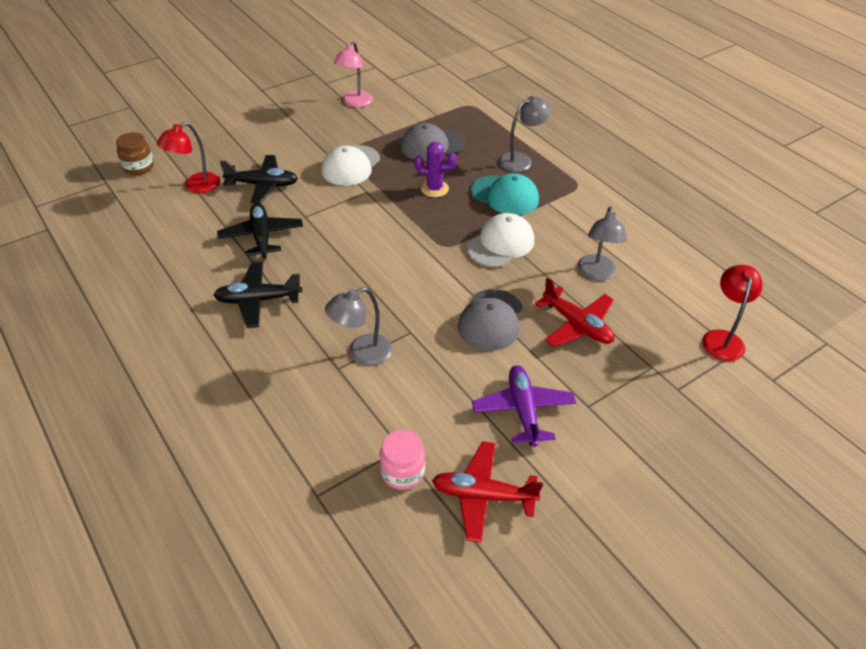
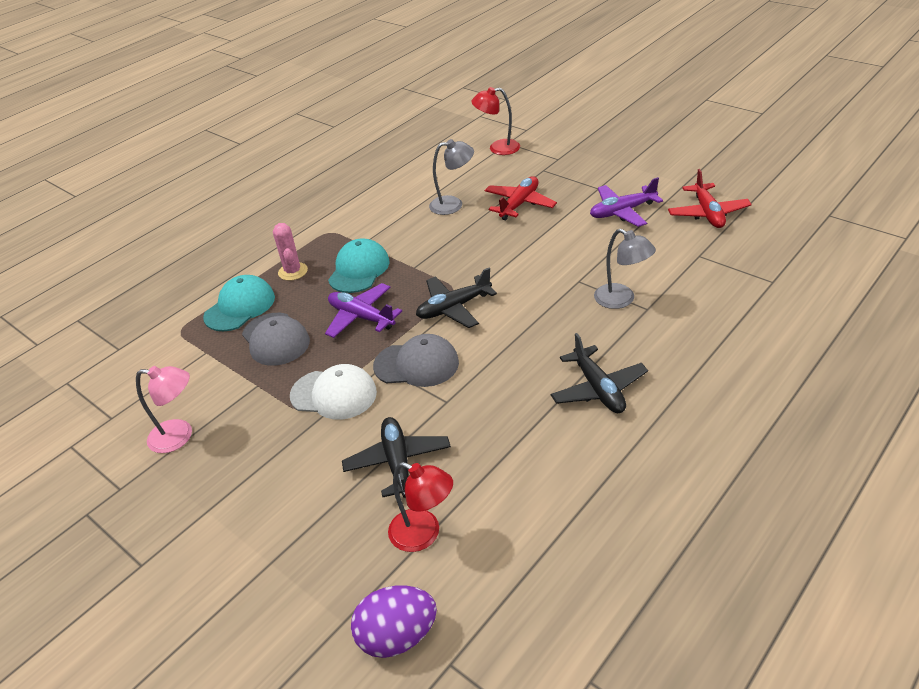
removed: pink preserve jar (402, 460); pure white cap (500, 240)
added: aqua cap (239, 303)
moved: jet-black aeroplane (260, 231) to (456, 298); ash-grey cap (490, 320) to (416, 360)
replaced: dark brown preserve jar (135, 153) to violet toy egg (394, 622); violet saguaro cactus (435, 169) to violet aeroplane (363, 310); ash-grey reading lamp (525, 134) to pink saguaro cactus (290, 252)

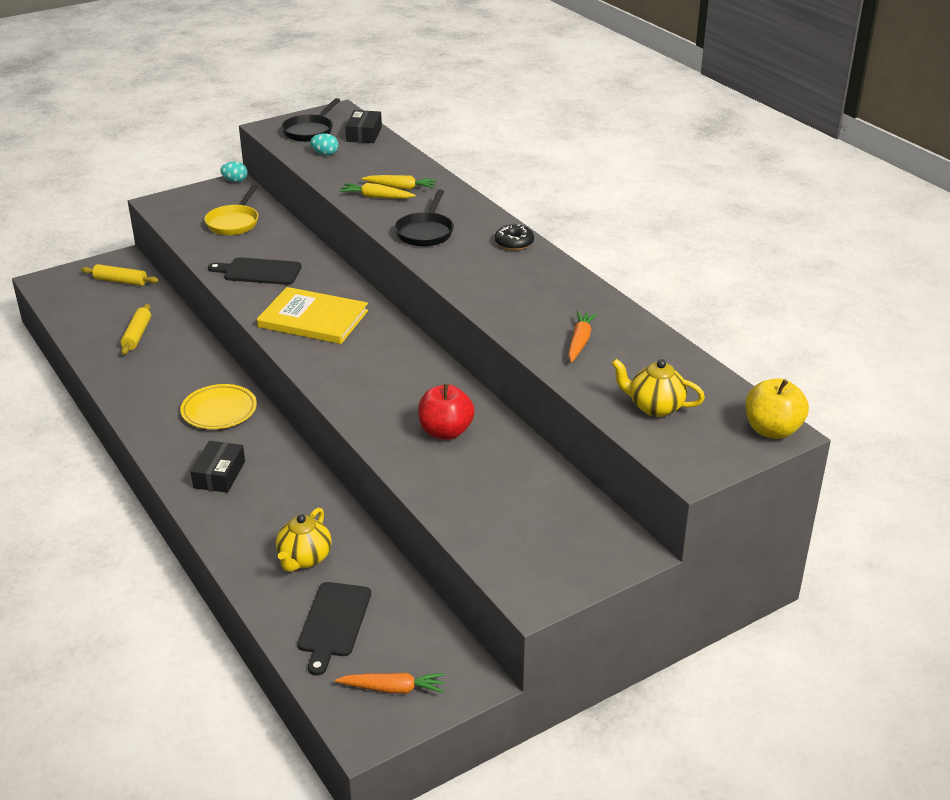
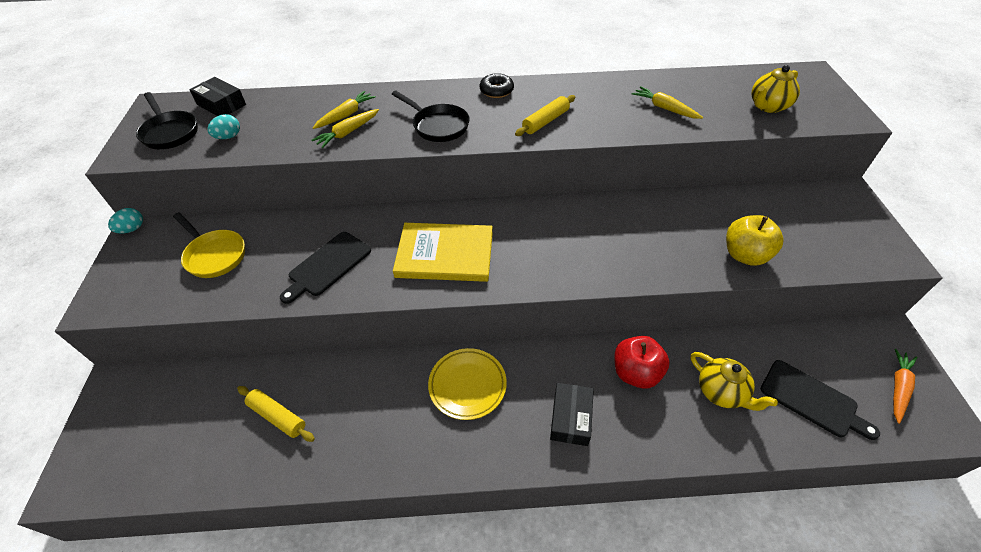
moved: yellow rolling pin (120, 275) to (545, 115); red toy apple (446, 412) to (642, 362); yellow toy apple (777, 408) to (754, 240)
recoloured: orange-coloured root vegetable (582, 336) to yellow root vegetable (667, 102)
turned: jet-black box (218, 467) = (572, 414) 60 degrees clockwise; yellow book (312, 315) = (443, 252) 45 degrees clockwise

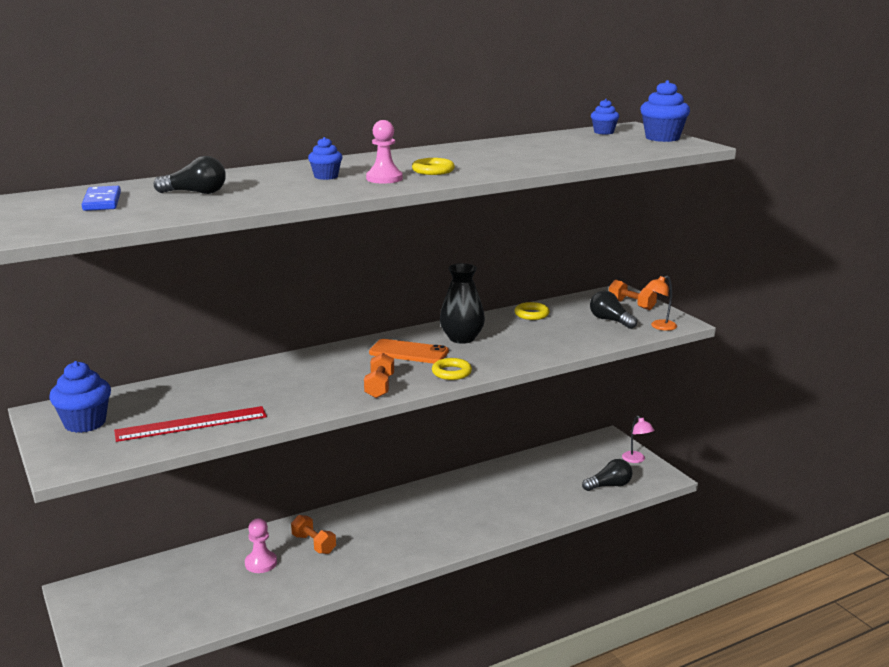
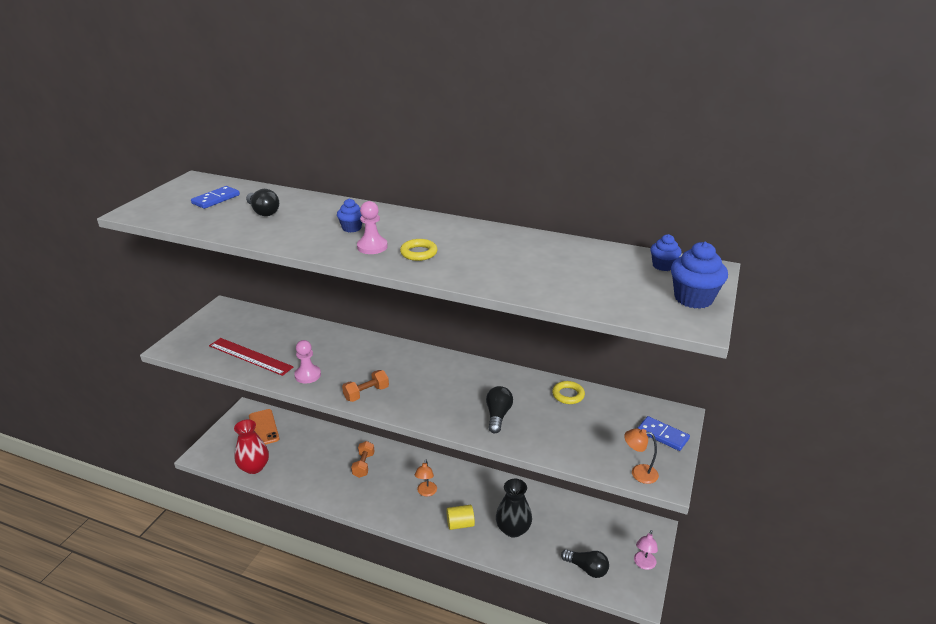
removed: cobalt fairy cake (80, 397); yellow torus (452, 369)
added: red tall vase (251, 447); orange-coloured reading lamp (426, 478); yellow cylinder (460, 517)
moved: pink game pawn (261, 545) to (307, 362); orange-coloured phone (409, 351) to (264, 427); jet-black tall vase (462, 303) to (514, 508); jet-black bulb (613, 310) to (499, 409)
replaced: orange-coloured hand weight (633, 295) to cobalt domino piece (663, 433)

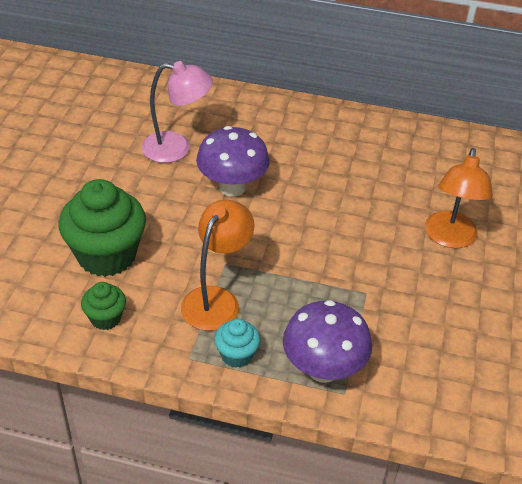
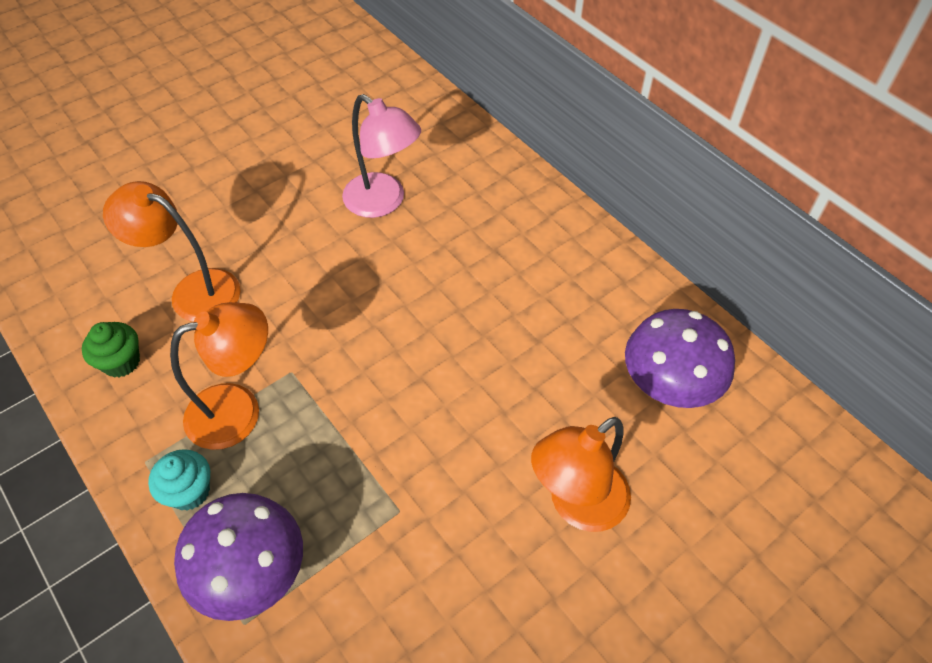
moved: violet toadstool (233, 161) to (680, 358)
replaced: green fairy cake (102, 228) to orange-coloured reading lamp (171, 251)

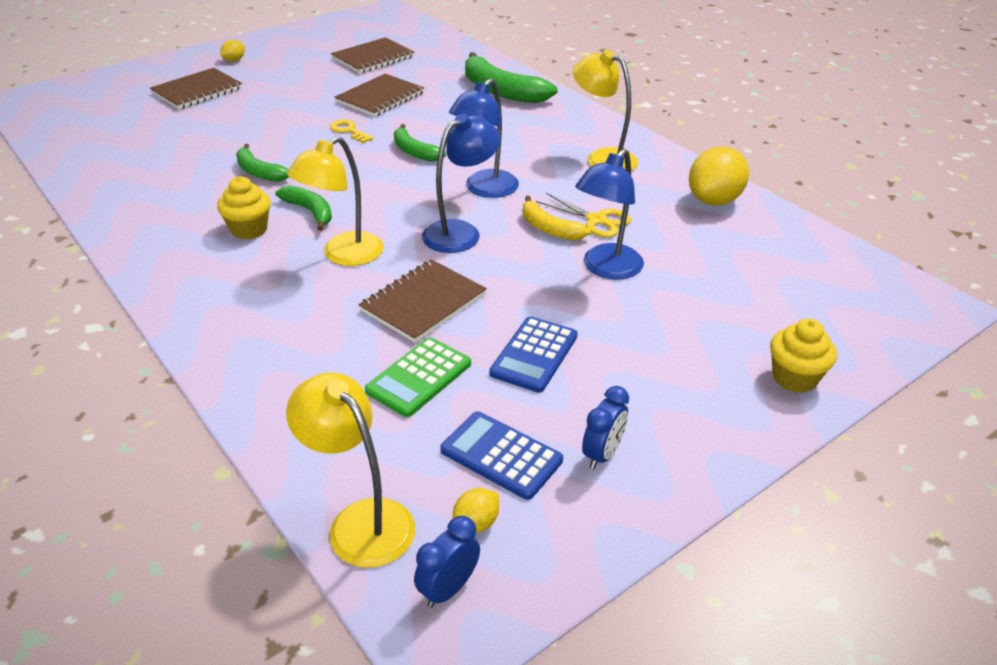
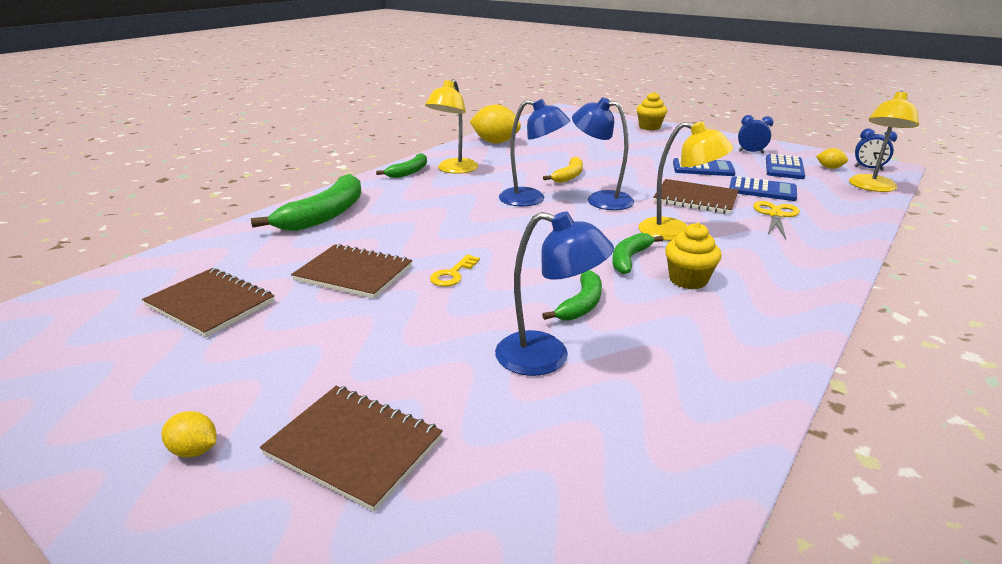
moved: green toy banana (420, 143) to (401, 165); yellow scissors (583, 215) to (776, 220); cobalt reading lamp (609, 213) to (554, 293)
recoloured: green pocket calculator (418, 377) to cobalt pocket calculator (763, 188)

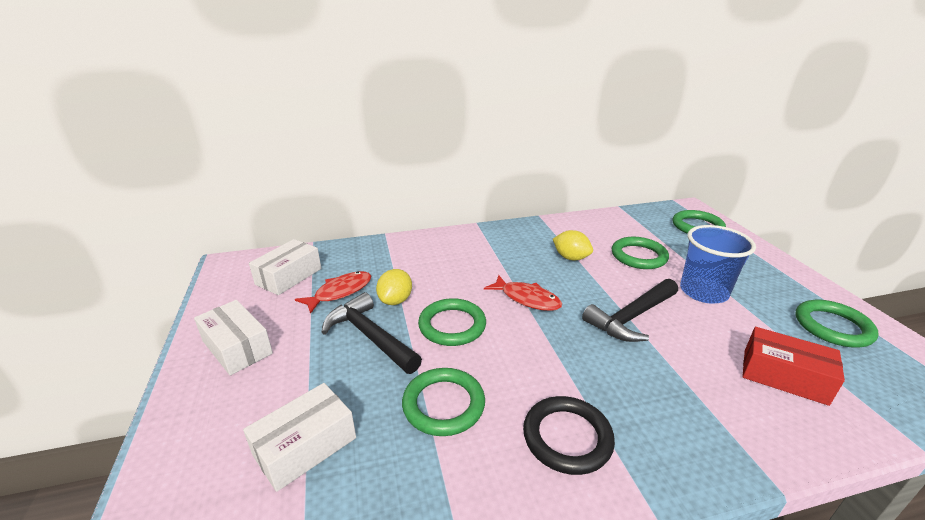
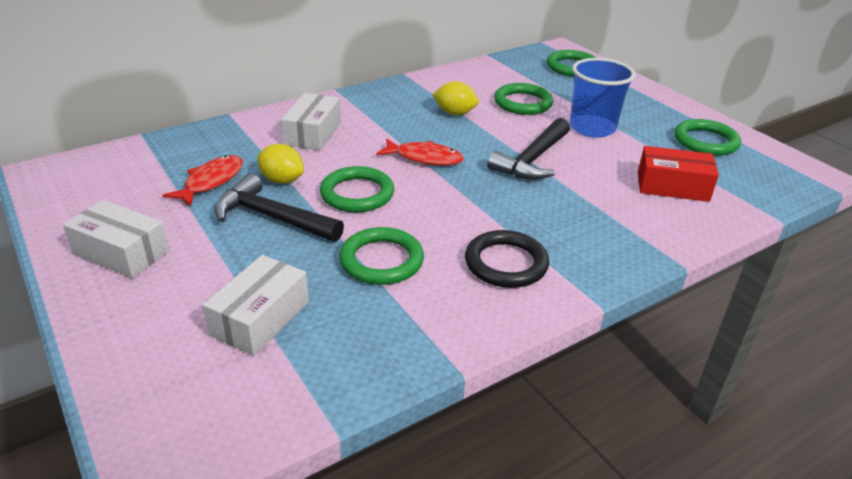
moved: pure white box (285, 267) to (311, 122)
turned: yellow lemon (394, 287) = (280, 164) 60 degrees counterclockwise

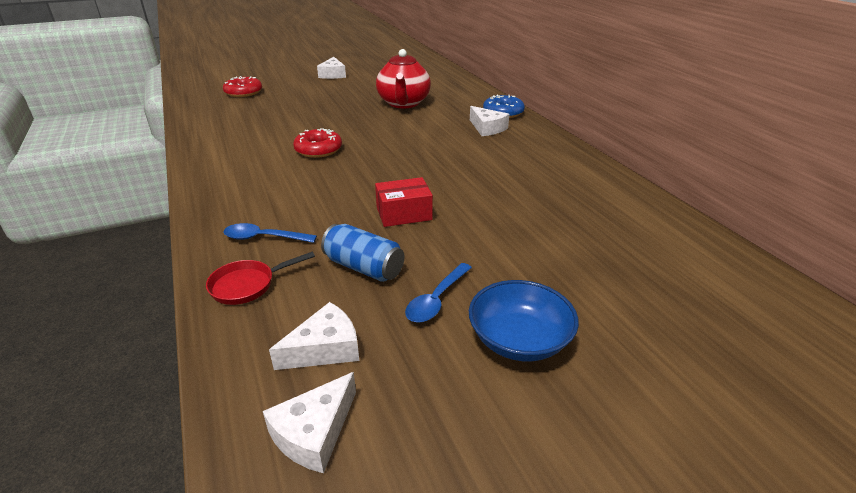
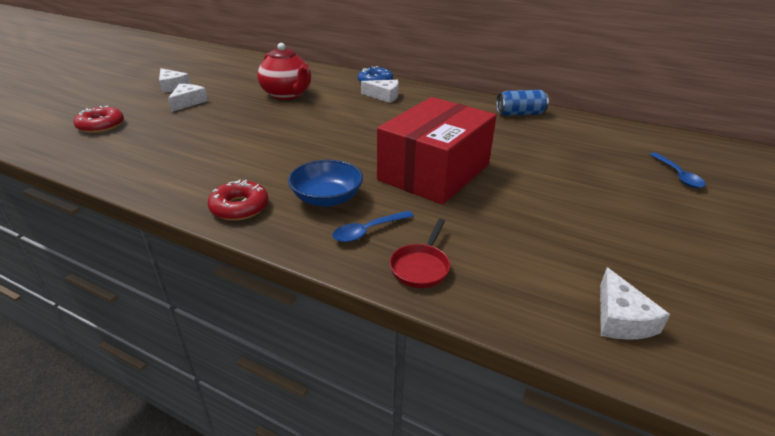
moved: pure white cheese (314, 336) to (188, 98); red glazed donut (317, 143) to (238, 200); cobalt tin (362, 253) to (522, 103); cobalt spoon (438, 293) to (678, 170); cobalt bowl (524, 320) to (325, 183)
resized: red box (404, 202) = (437, 151) x2.25

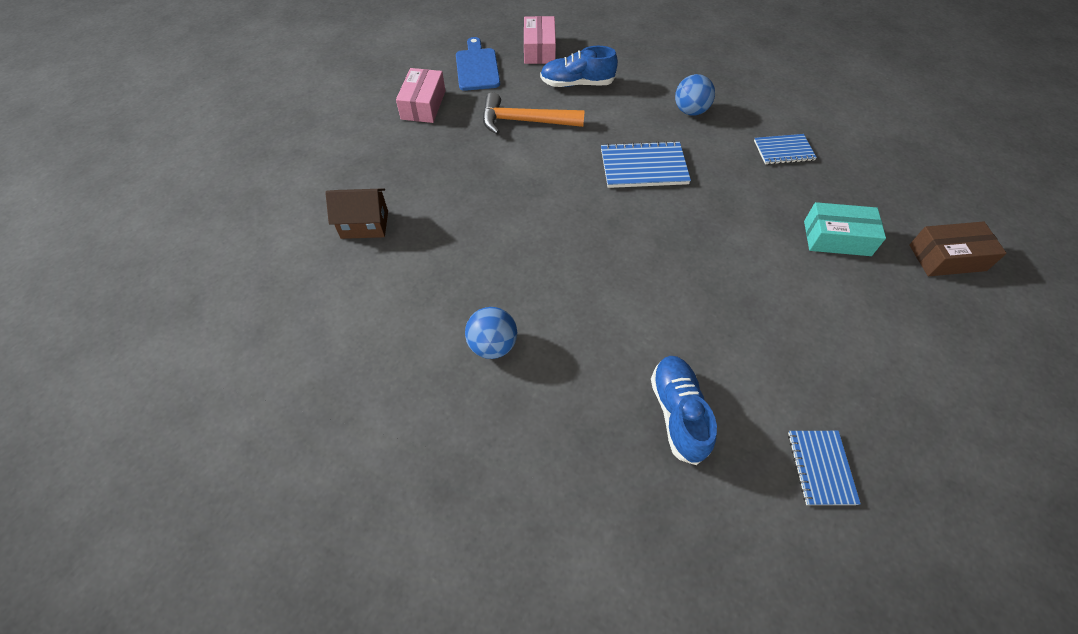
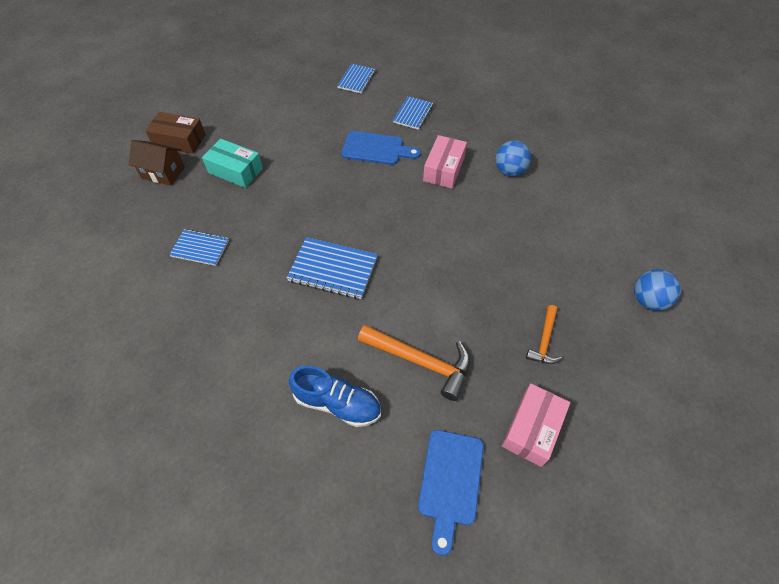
added: cobalt cutting board (381, 148); orange-coloured claw hammer (544, 334)
moved: dark brown cottage (356, 213) to (157, 163); pink box (540, 40) to (445, 162); cobalt sphere (695, 95) to (657, 290)
replaced: cobalt lace-up shoe (684, 410) to cobalt exercise book (413, 113)

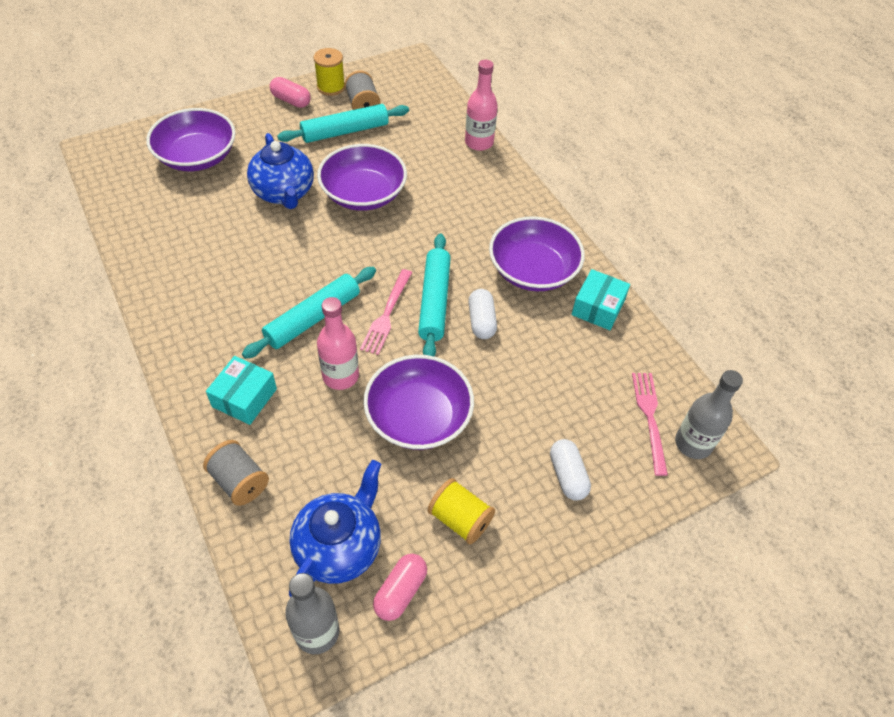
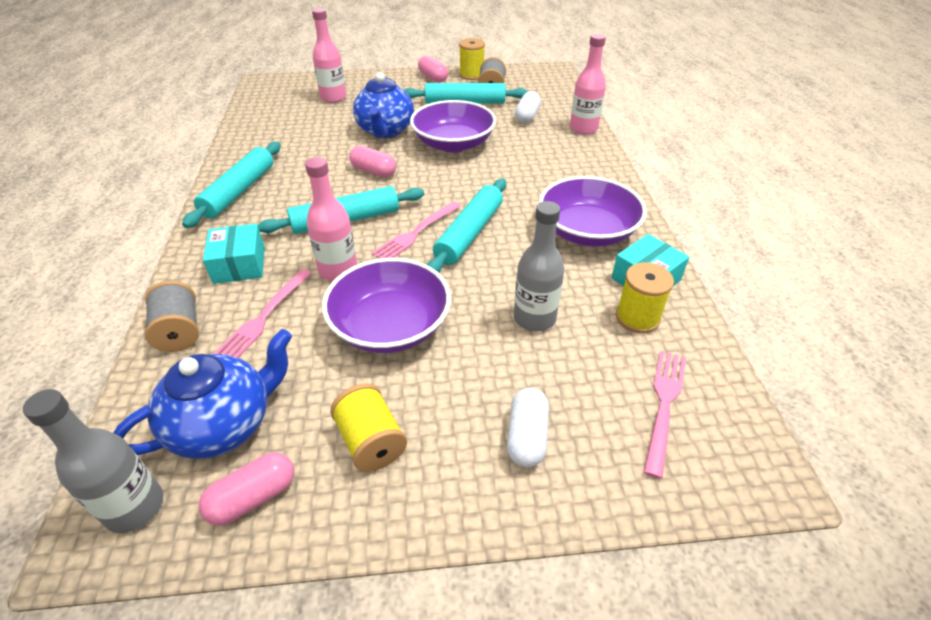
added: aqua rolling pin (231, 185); pink dinner fork (263, 313); pink pill shape (372, 161); yellow reel of thread (645, 297)
moved: pure white pill shape (482, 314) to (528, 107); ash-grey bottle (709, 414) to (539, 266)
replaced: violet bowl (191, 139) to pink bottle (329, 55)
turned: aqua box (241, 390) = (234, 254) 60 degrees counterclockwise

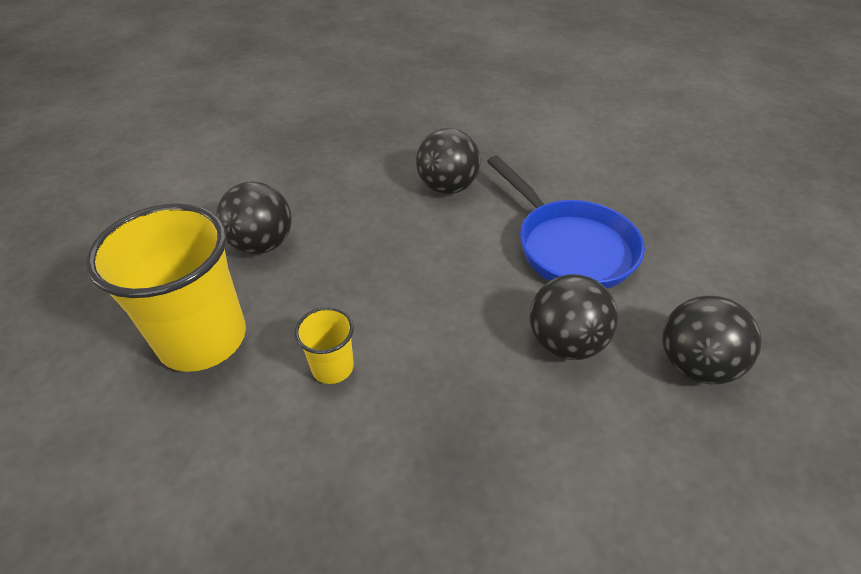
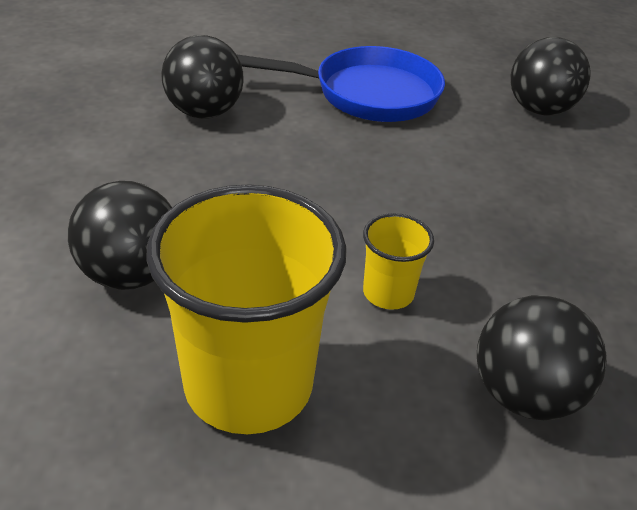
moved: jet-black sphere (574, 317) to (542, 357)

